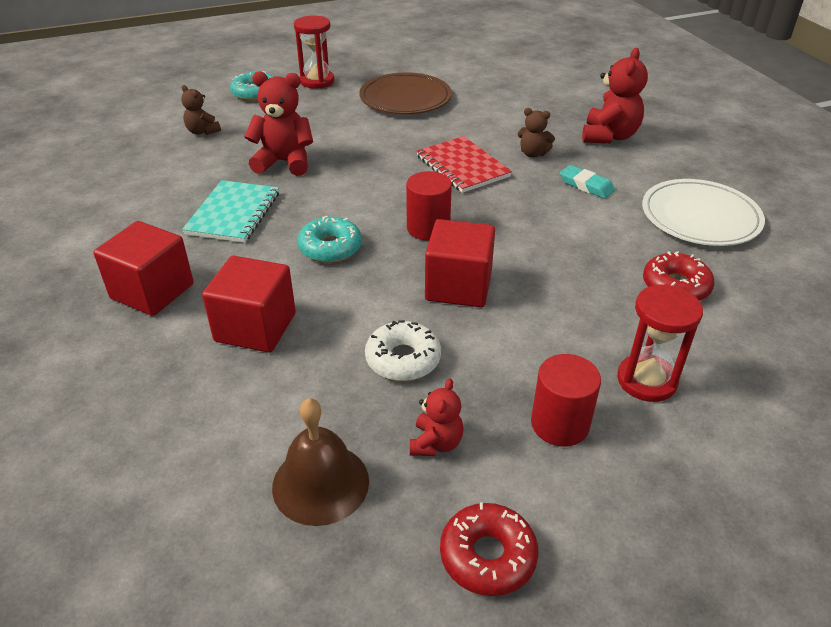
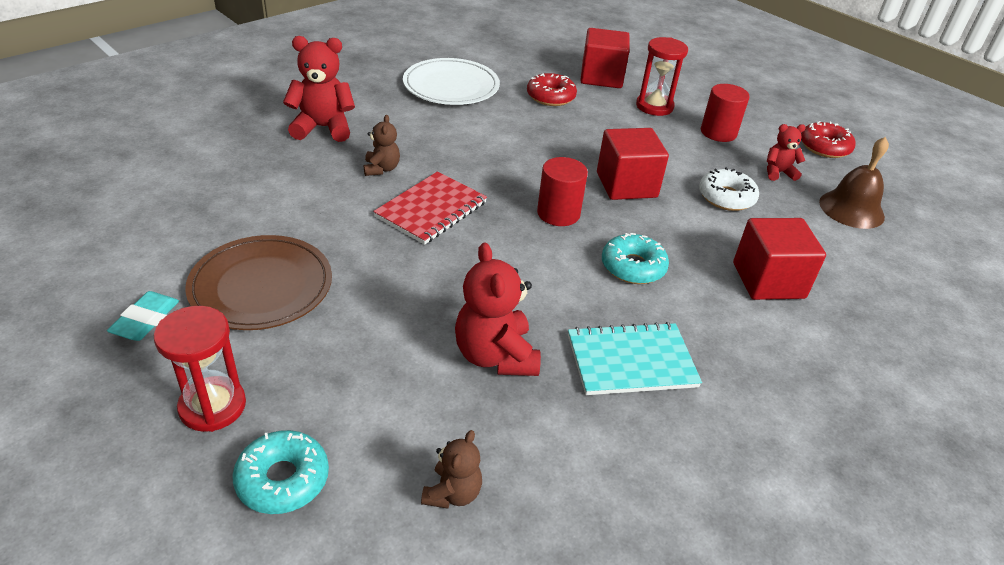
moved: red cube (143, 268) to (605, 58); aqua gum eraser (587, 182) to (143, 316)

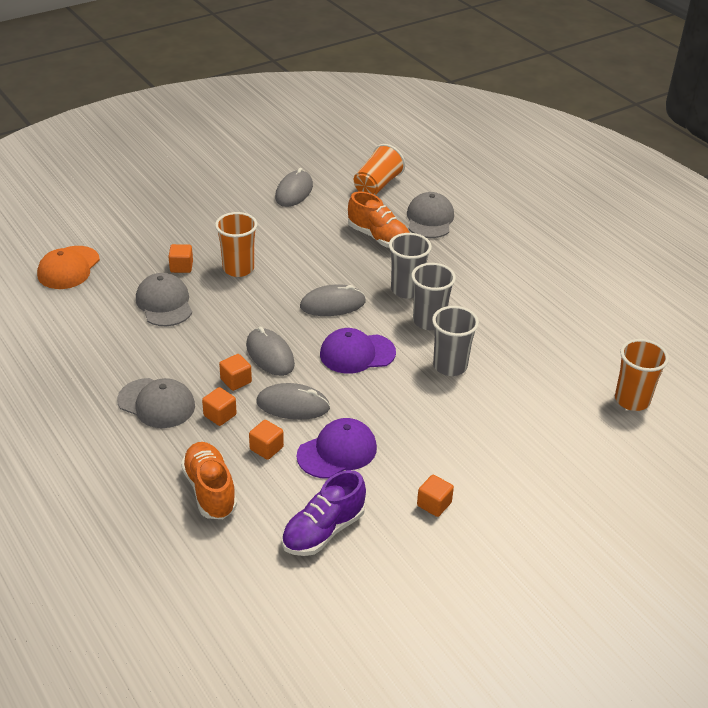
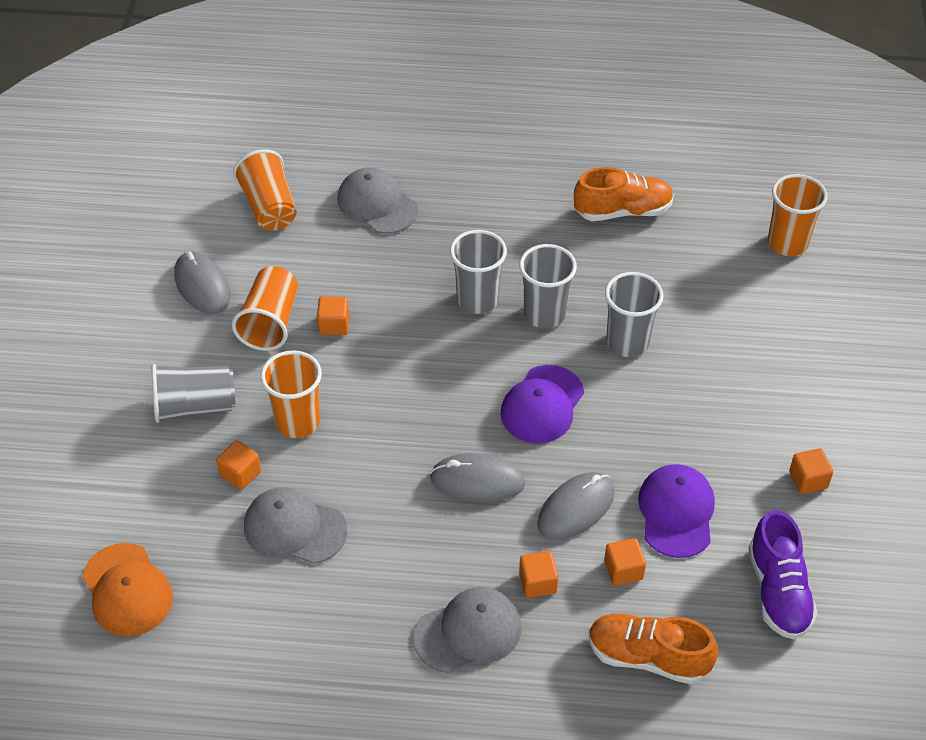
removed: ash-grey computer mouse (333, 300)
added: ash-grey beaker (193, 393); orange-coloured beaker (265, 308)
moved: orange-coloured cube (235, 372) to (333, 315); orange-coloured lace-up shoe (379, 219) to (624, 194)

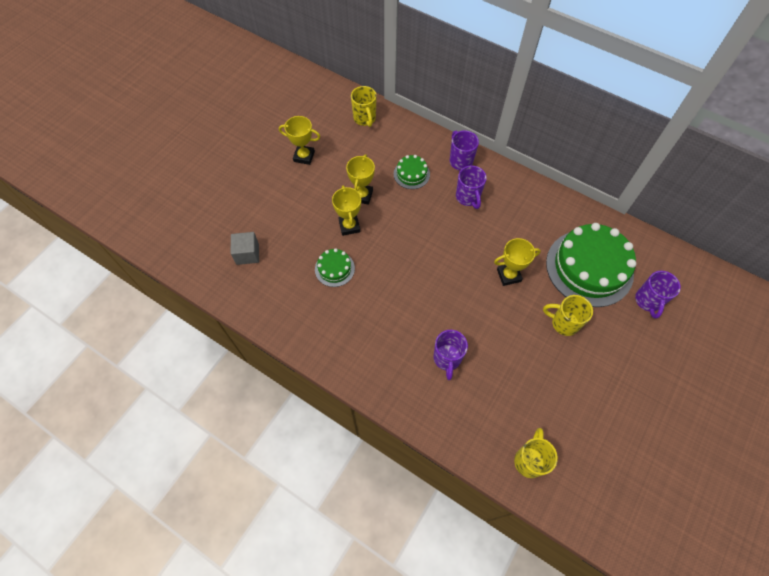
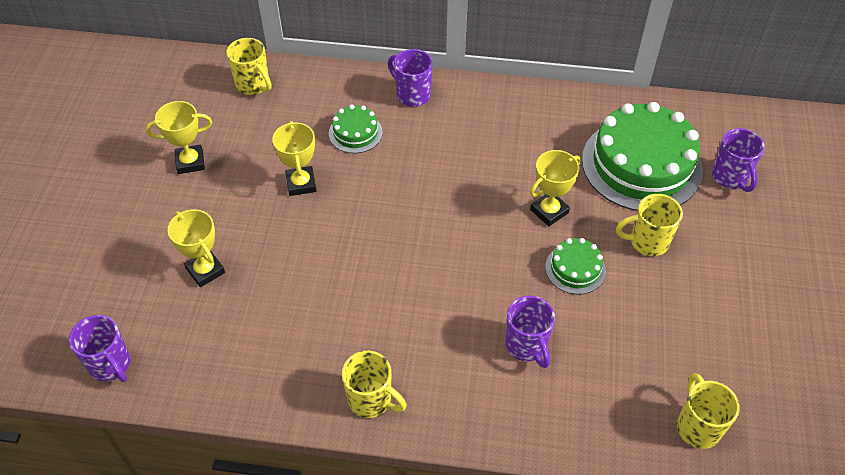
removed: ash-grey cube (245, 248)
added: yellow tea mug (374, 384)
moved: green gateau (335, 267) to (575, 266); yellow award cup (346, 210) to (196, 248); violet tea mug (471, 187) to (99, 348)

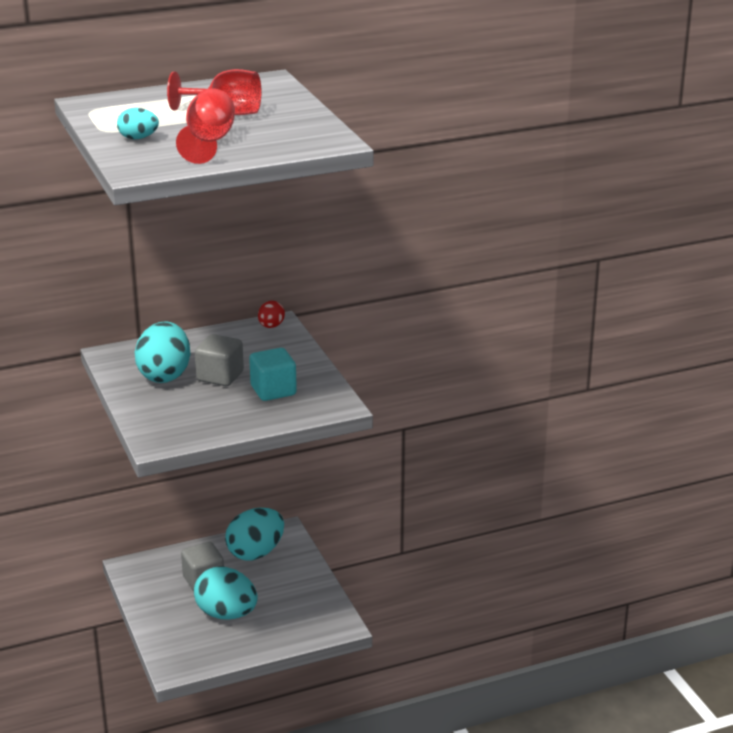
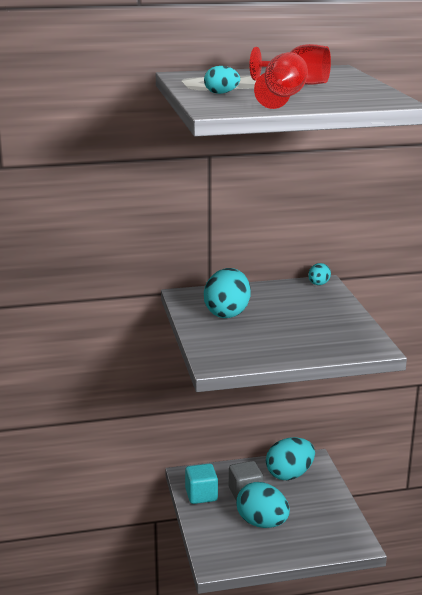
removed: ash-grey cube (219, 360)
moved: aqua cube (273, 374) to (201, 484)
recoloured: red toy egg (271, 314) to aqua toy egg (319, 274)

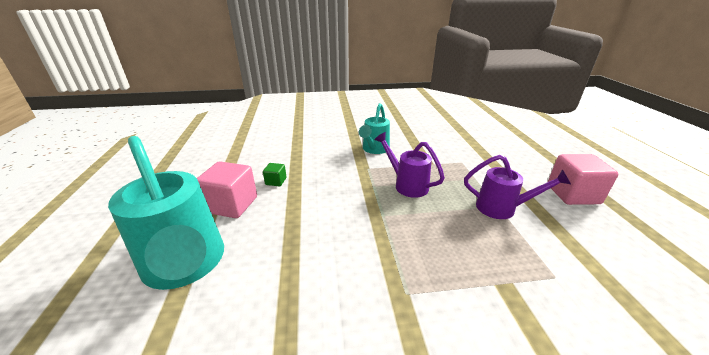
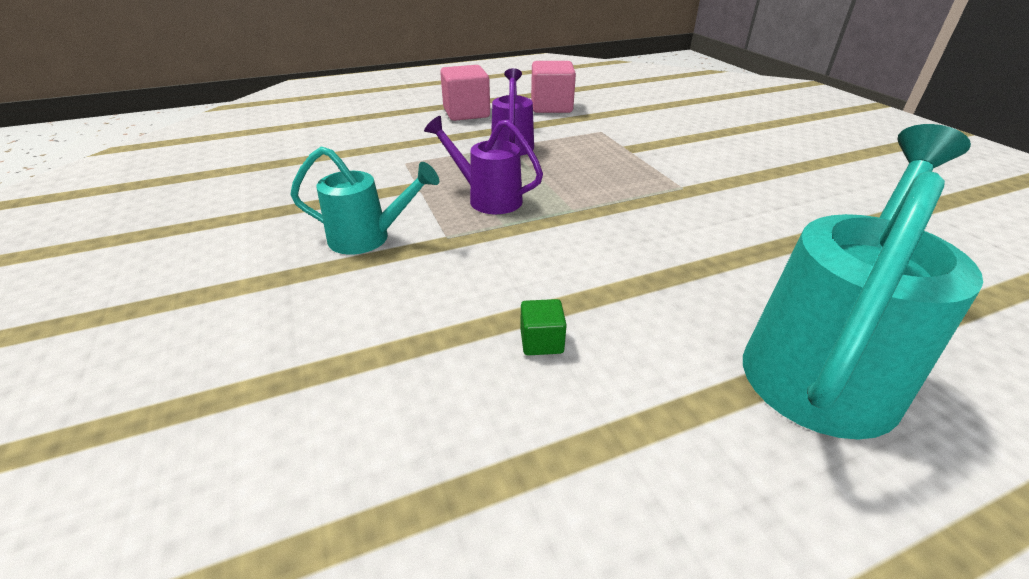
moved: pink cube (227, 189) to (553, 87)
turned: violet watering pot (409, 165) = (483, 165) 90 degrees clockwise

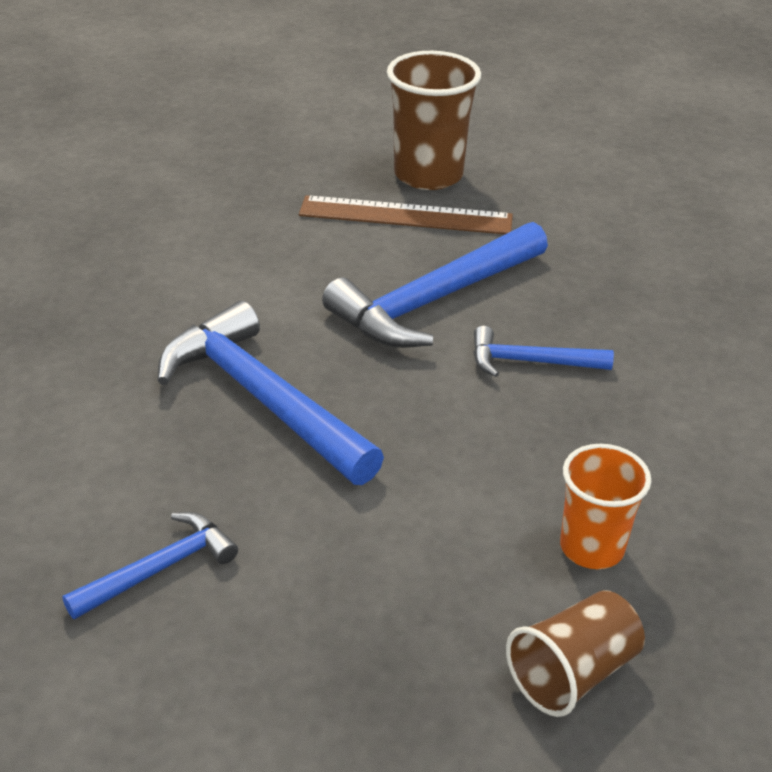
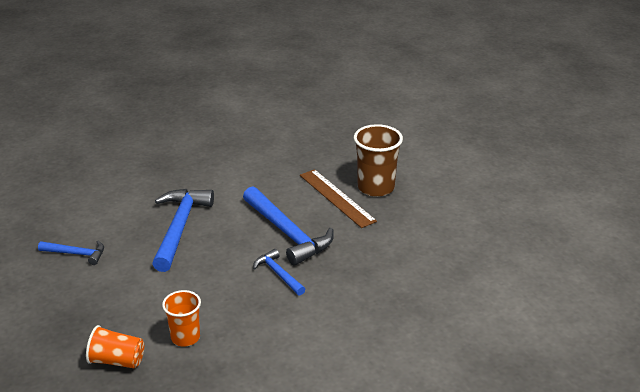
recoloured: dark brown beaker (575, 653) to orange-coloured beaker (115, 347)
turned: cobalt claw hammer (435, 285) = (288, 226) 135 degrees counterclockwise

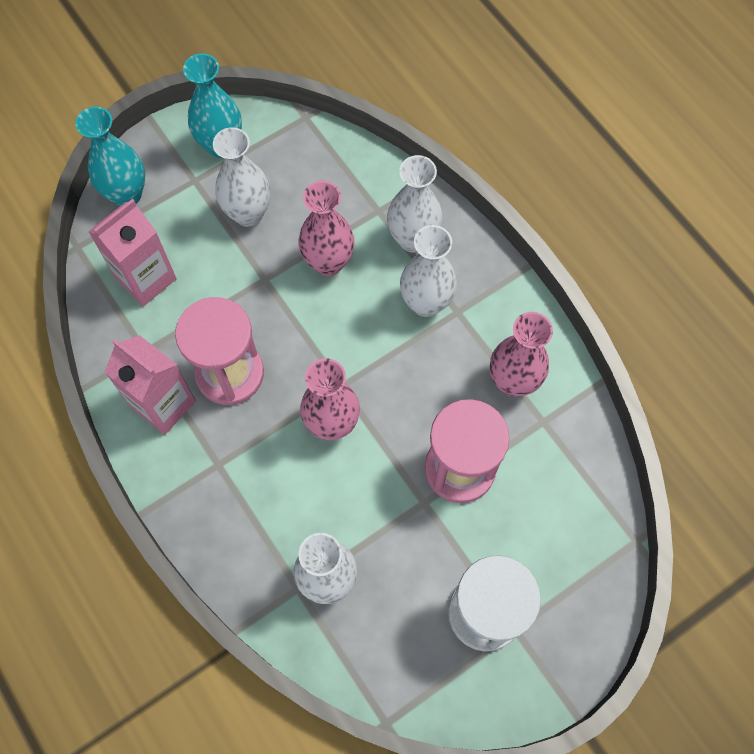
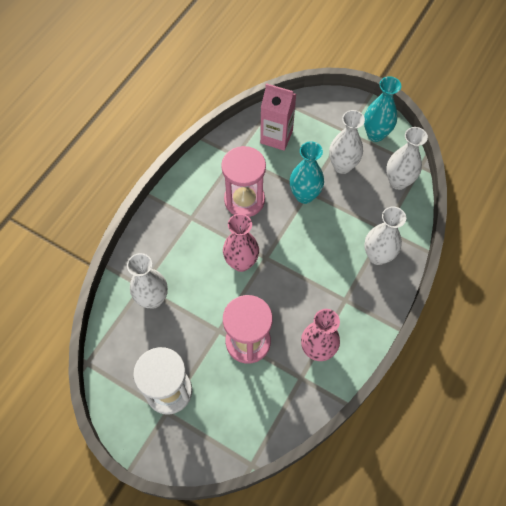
removed: pink carton (150, 385); pink tall vase (326, 228)
moved: aqua tall vase (110, 156) to (307, 172); pure white tall vase (428, 271) to (407, 158)

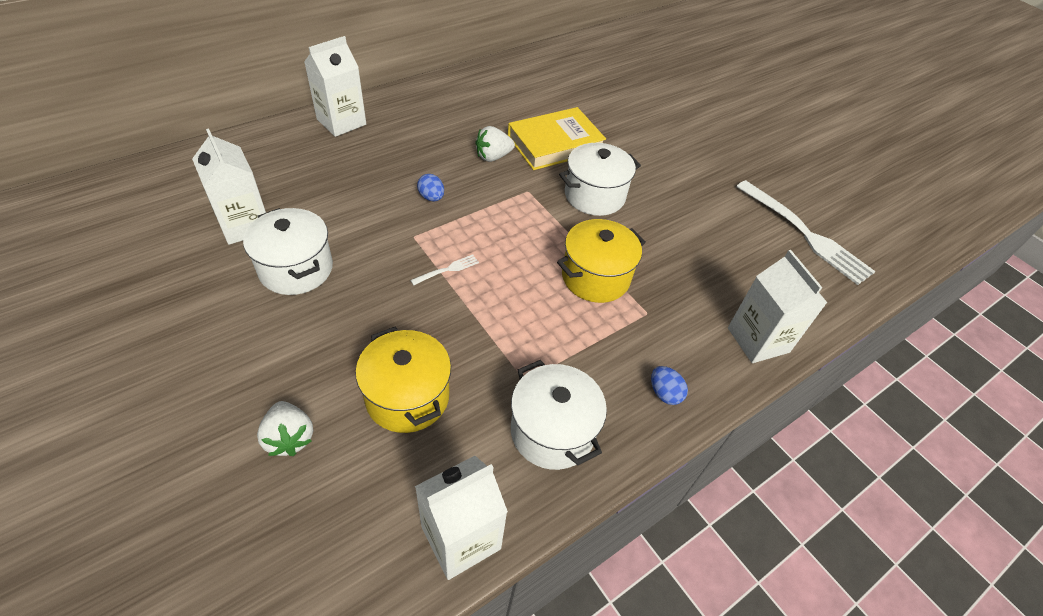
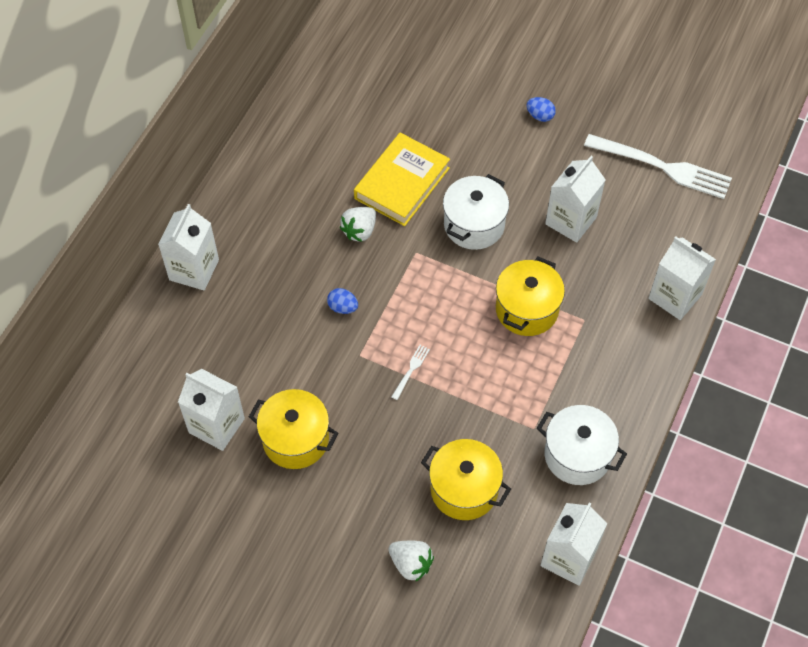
added: pure white carton (575, 199)
moved: cobalt toy egg (669, 385) to (541, 109)
recoloured: pure white stockpot (288, 251) to yellow stockpot (293, 429)

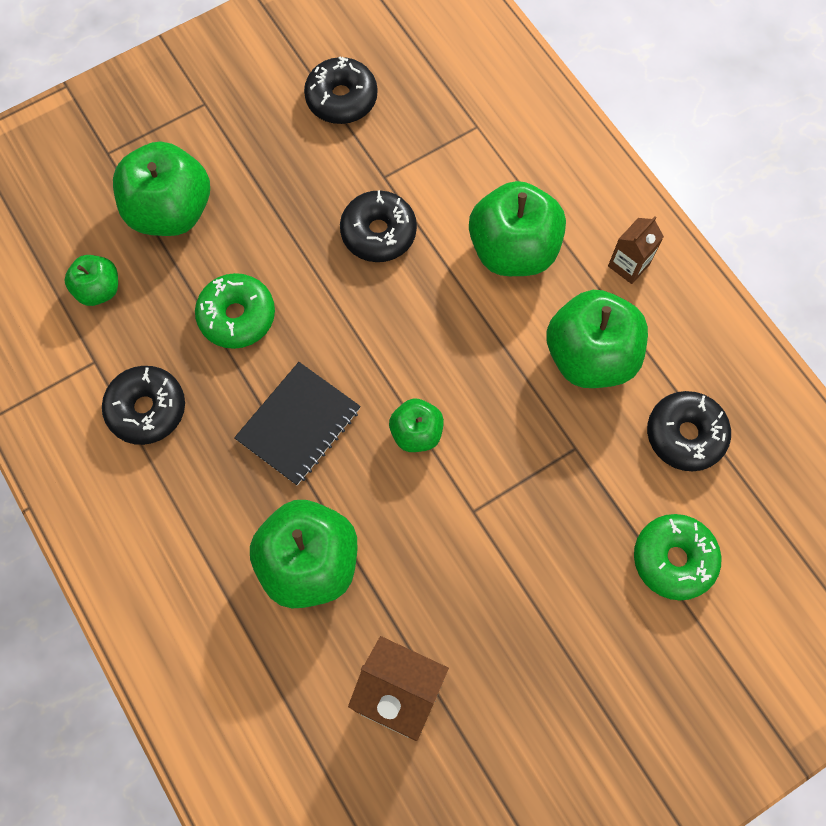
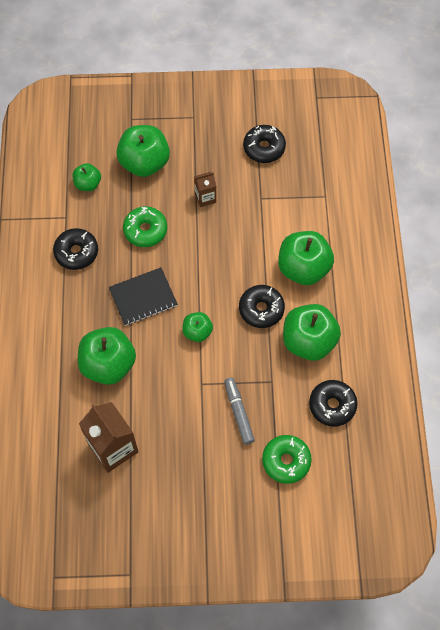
added: ash-grey felt pen (239, 411)
moved: jet-black glazed donut (378, 226) to (262, 306); dark brown carton (636, 250) to (205, 189)

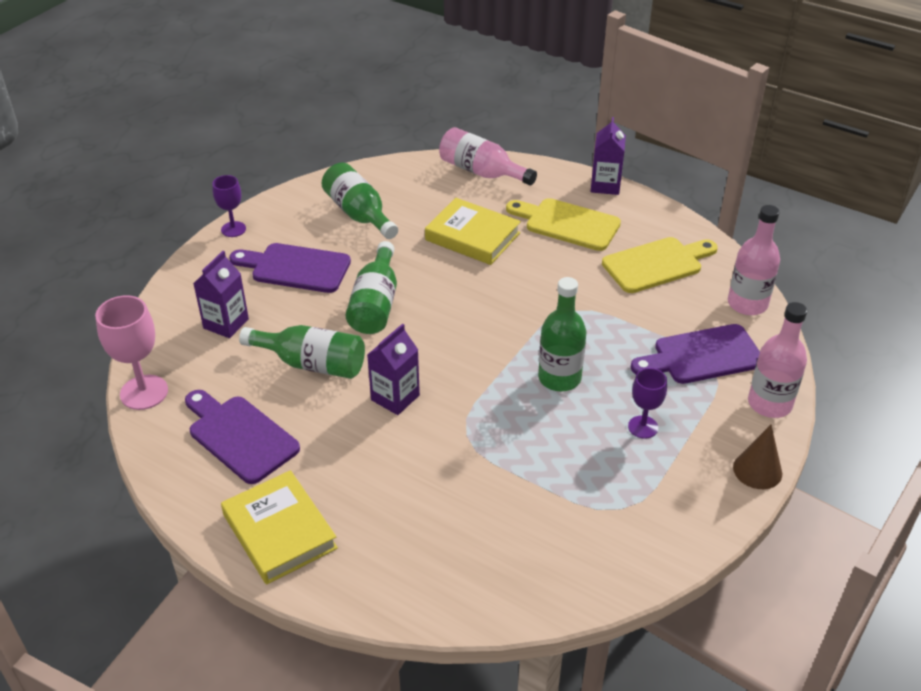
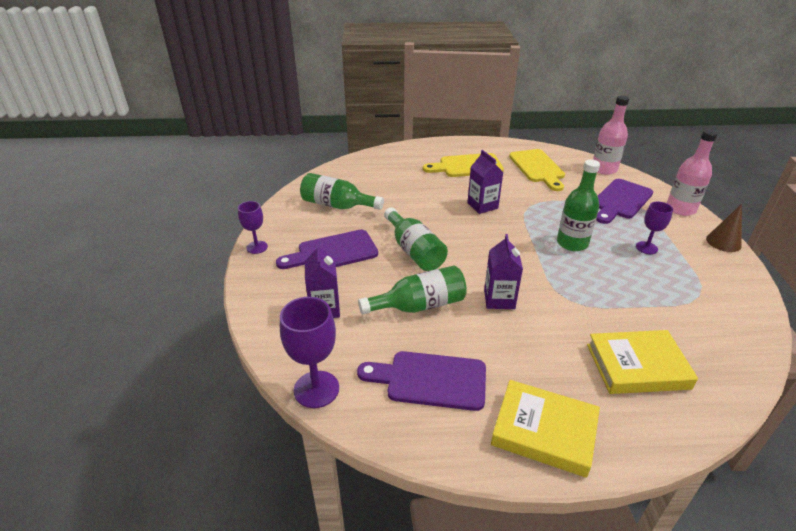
removed: pink bottle (488, 156)
moved: yellow book (473, 231) to (642, 362); violet carton (608, 156) to (485, 182)
recoloured: pink wine glass (131, 352) to violet wine glass (309, 352)
turned: yellow cutting board (660, 265) = (537, 170) 135 degrees clockwise

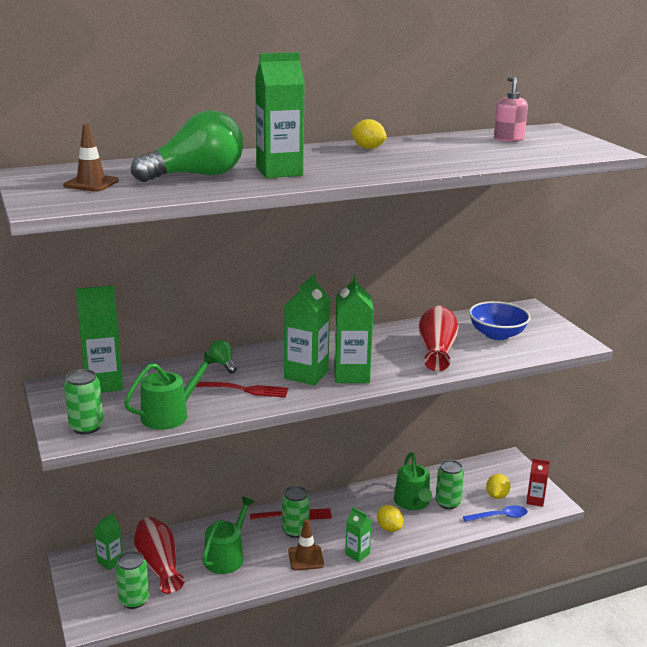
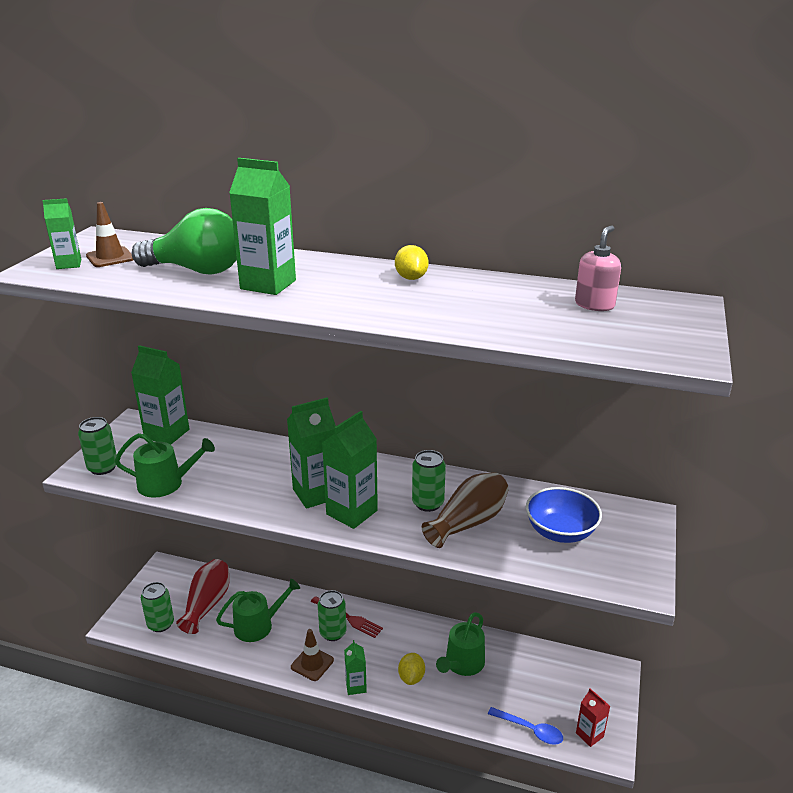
removed: red dinner fork (241, 389); green bulb (223, 356); yellow lemon (498, 486)
moved: green carton (108, 541) to (61, 233); green tin (449, 484) to (429, 481)
recoloured: red tall vase (439, 338) to dark brown tall vase (465, 510)

